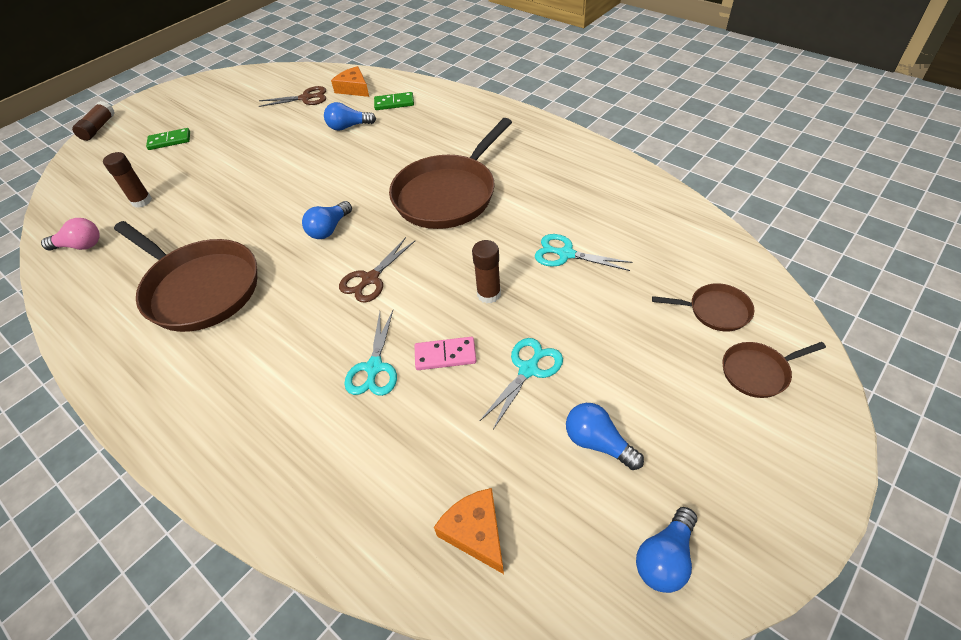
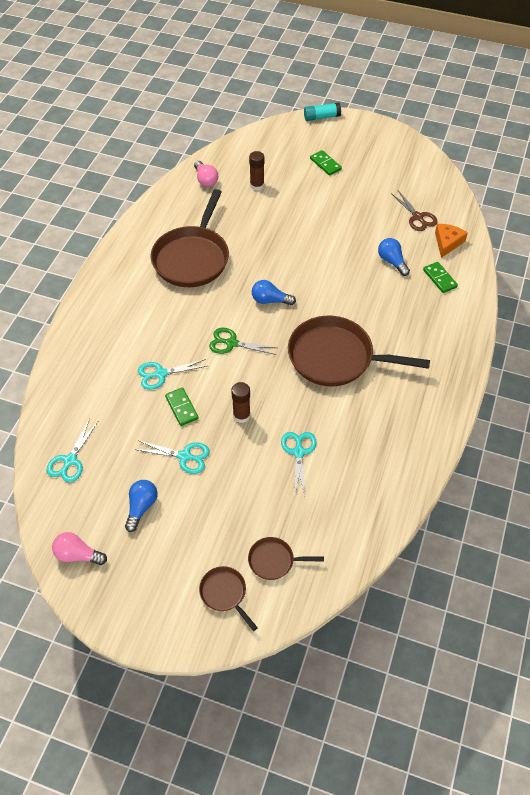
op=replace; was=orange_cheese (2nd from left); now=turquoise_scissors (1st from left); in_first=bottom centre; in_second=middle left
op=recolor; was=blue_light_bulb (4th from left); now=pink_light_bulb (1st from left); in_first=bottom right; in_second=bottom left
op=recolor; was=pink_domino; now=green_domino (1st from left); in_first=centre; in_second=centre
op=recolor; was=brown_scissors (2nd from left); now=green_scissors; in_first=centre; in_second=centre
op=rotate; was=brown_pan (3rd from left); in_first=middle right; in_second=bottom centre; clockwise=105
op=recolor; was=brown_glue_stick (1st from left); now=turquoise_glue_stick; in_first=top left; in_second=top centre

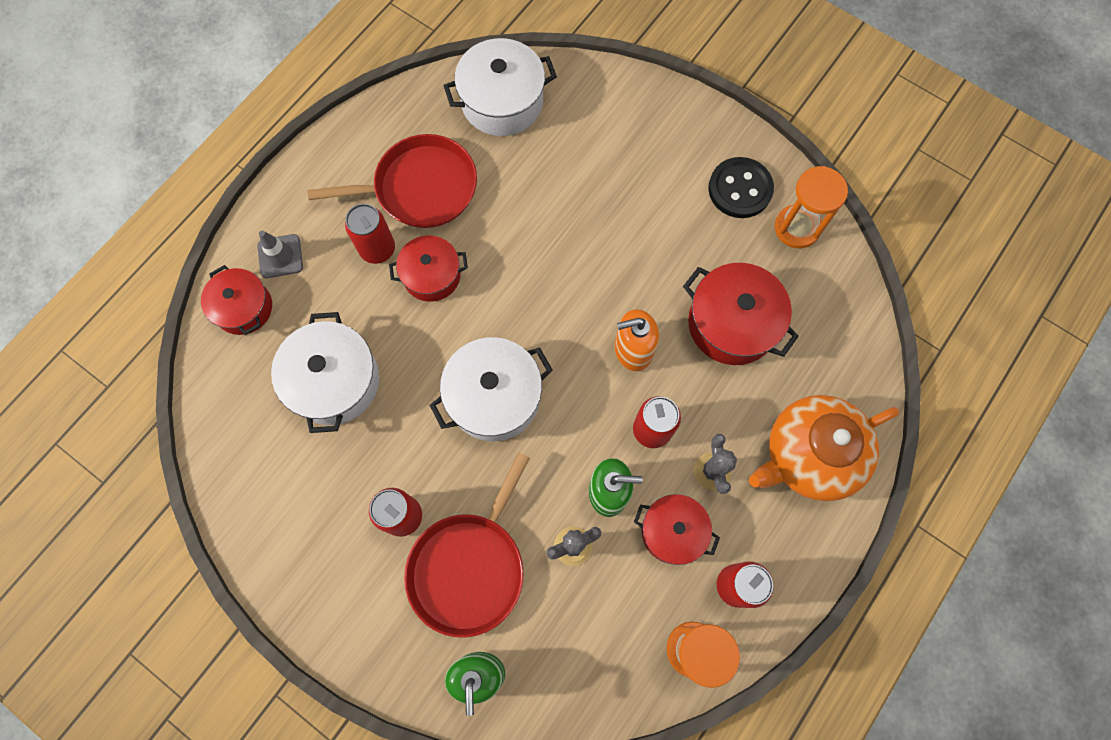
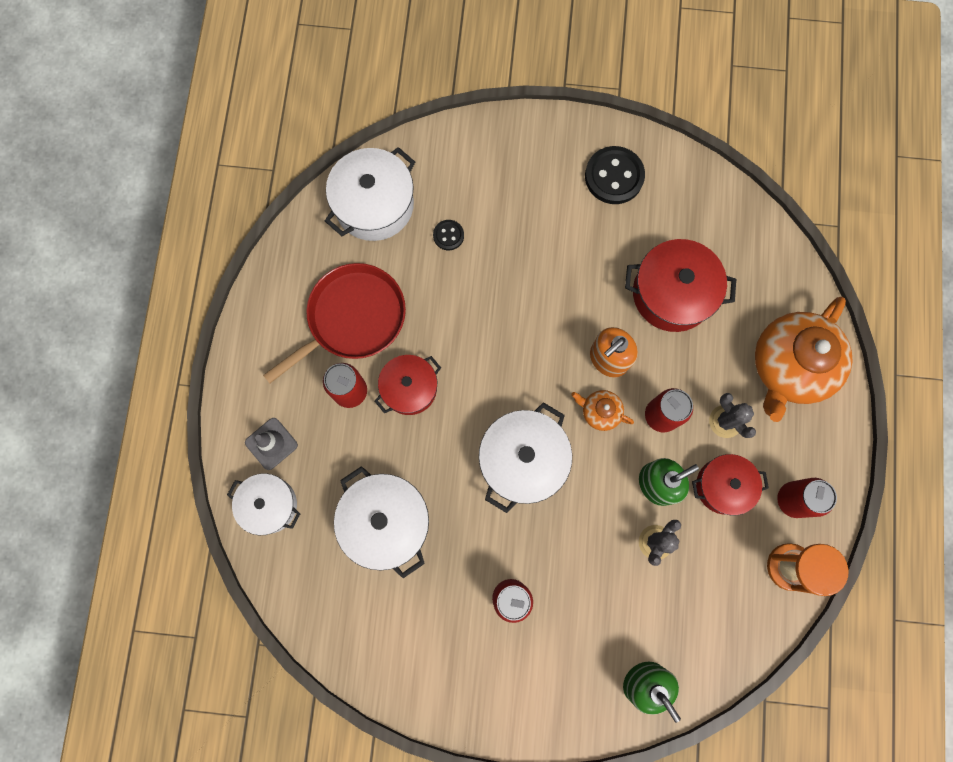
op=recolor; was=red_pot (1st from left); now=white_pot (1st from left); in_first=middle left; in_second=middle left
op=insert; now=black_button (1st from left); in_second=top centre
op=insert; now=orange_teapot (1st from left); in_second=centre
op=delete; was=red_pan (2nd from left); in_first=bottom centre
op=delete; was=orange_hourglass (2nd from left); in_first=top right

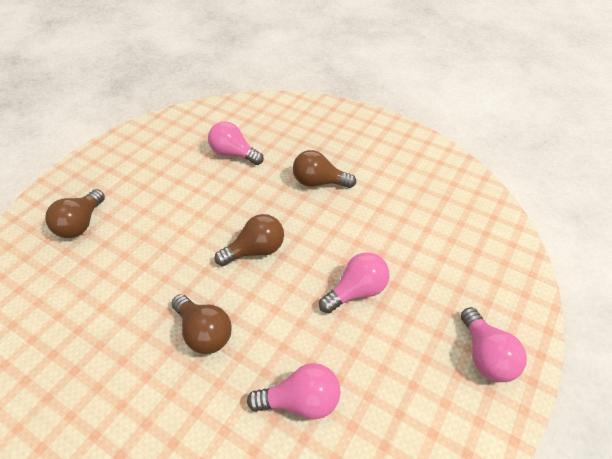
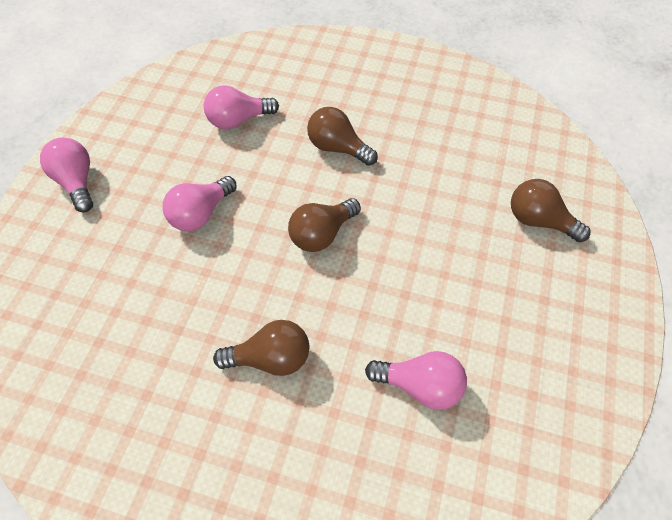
op=rotate; was=brown_light_bulb (1st from left in the first image); in_first=middle left; in_second=middle right; clockwise=-60

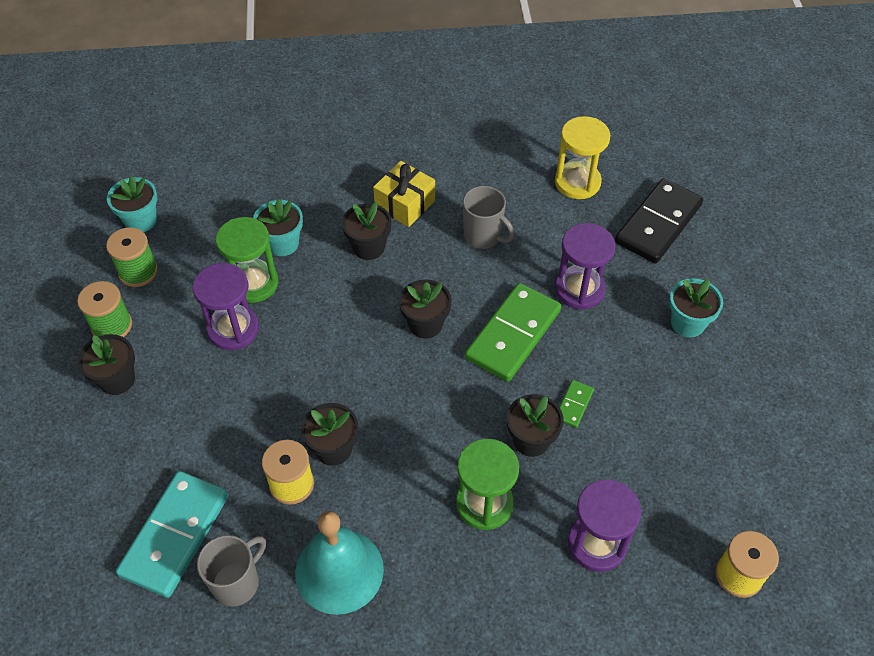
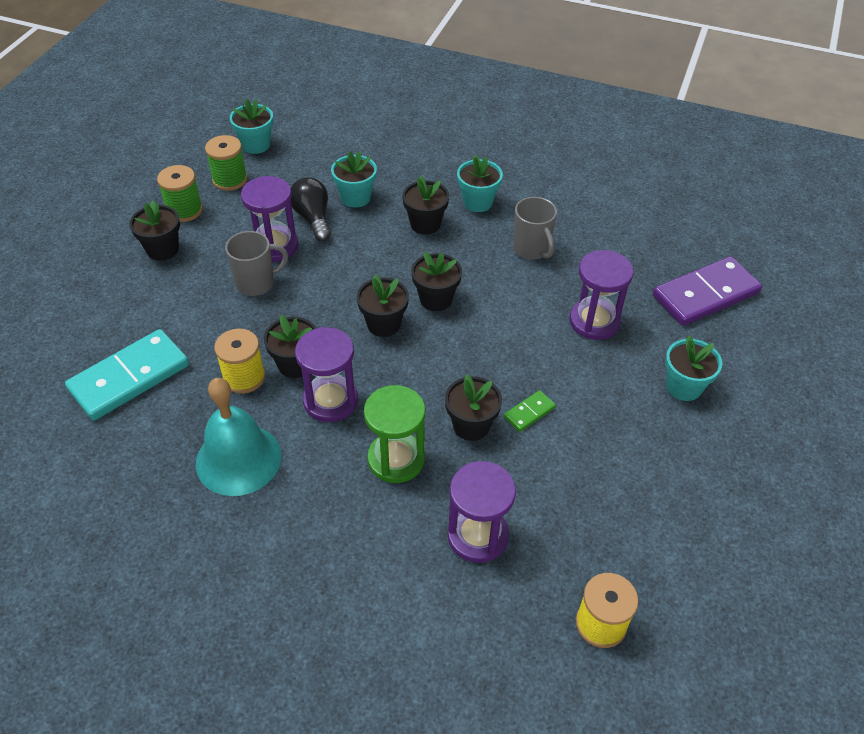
op=move; was=grey_mug (1st from left); in_first=bottom left; in_second=middle left
op=replace; was=green_hourglass (1st from left); now=black_light_bulb; in_first=middle left; in_second=top centre
op=insert; now=purple_hourglass (2nd from left); in_second=centre
op=insert; now=black_flower_pot (3rd from left); in_second=centre
op=replace; was=yellow_gift; now=turquoise_flower_pot (3rd from left); in_first=top centre; in_second=top centre
op=recolor; was=black_domino; now=purple_domino; in_first=middle right; in_second=middle right
op=delete; was=green_domino (1st from left); in_first=centre
op=delete; was=yellow_hourglass; in_first=top centre

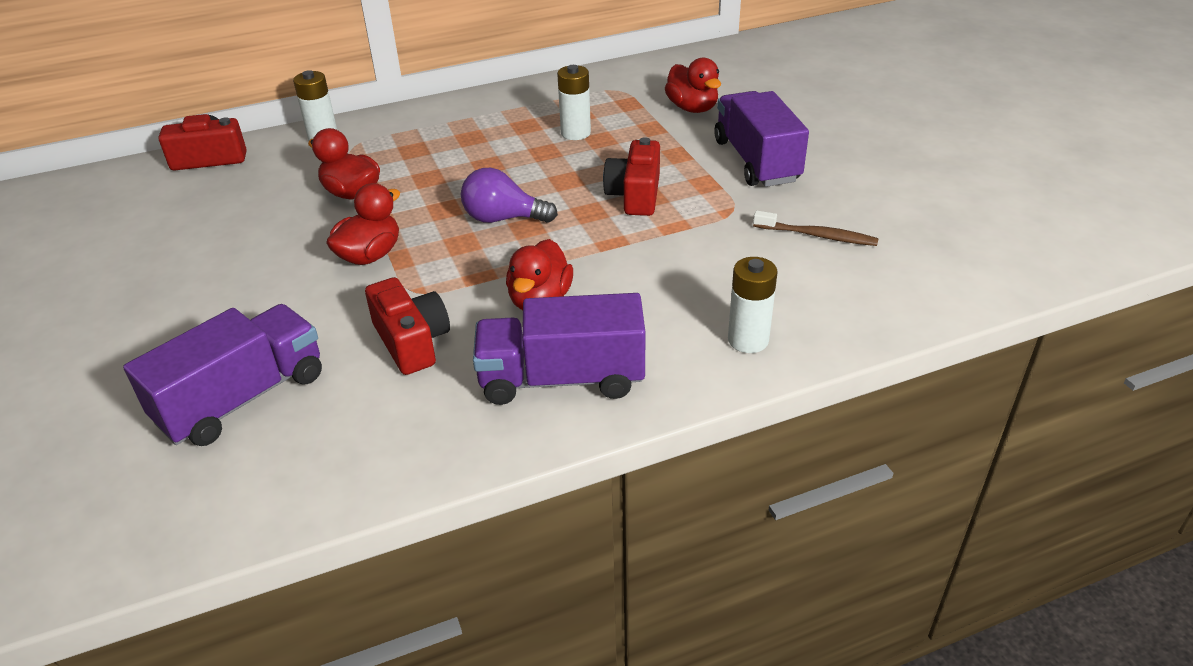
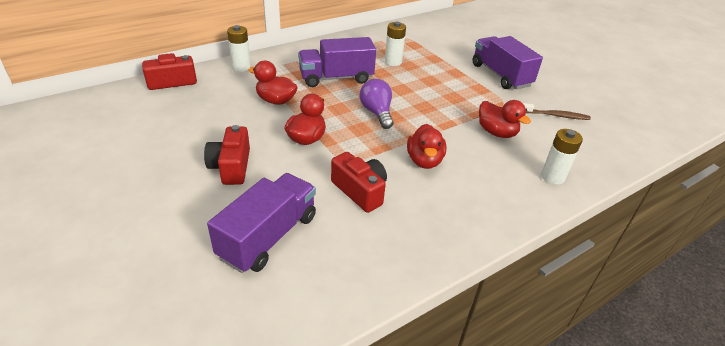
op=move; was=red_camera (3rd from left in the first image); now=red_camera (2nd from left); in_first=top centre; in_second=middle left
op=move; was=purple_truck (2nd from left); in_first=centre; in_second=top centre
op=rotate; was=purple_light_bulb; in_first=top centre; in_second=top centre; clockwise=75
op=move; was=red_duck (4th from left); in_first=top centre; in_second=middle right

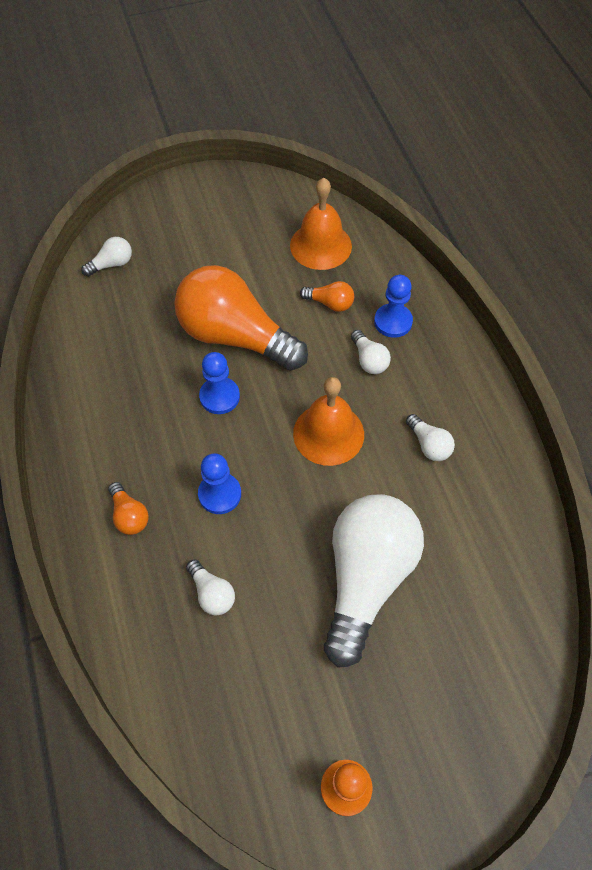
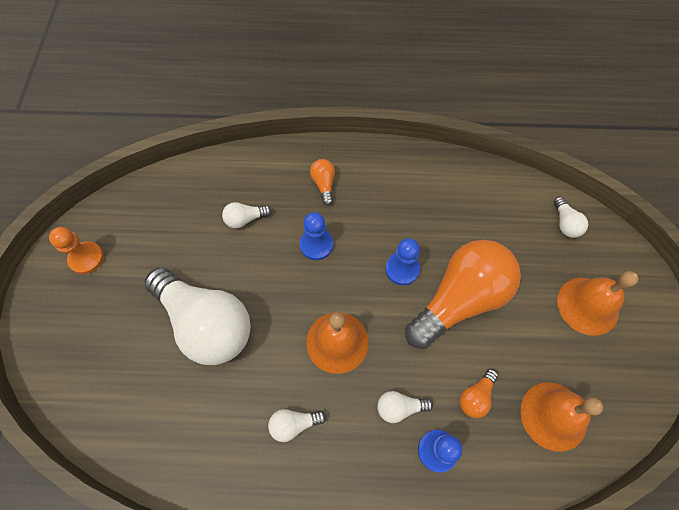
op=rotate; was=orange_light_bulb (1st from left); in_first=middle left; in_second=centre; clockwise=90
op=insert; now=orange_bell (3rd from left); in_second=middle right

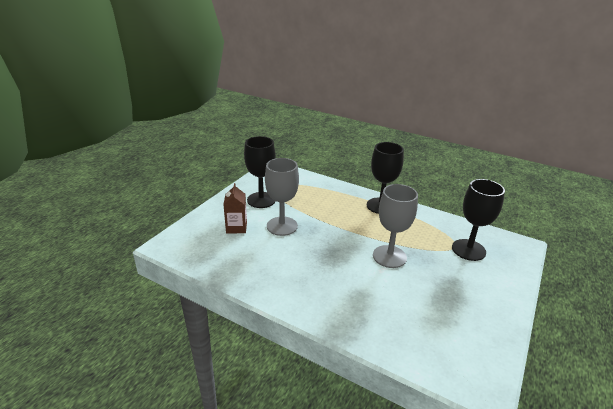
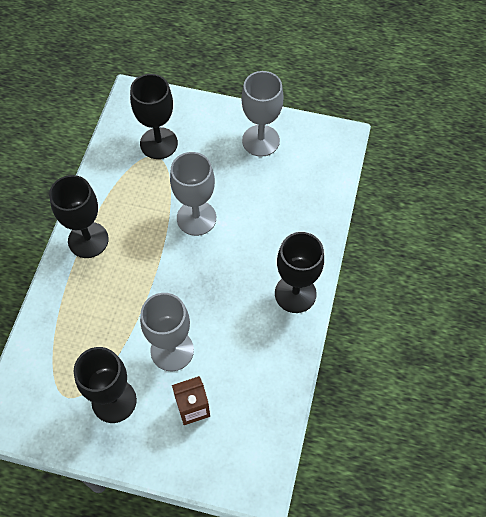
op=insert; now=grey_goblet (3rd from left); in_second=top centre
op=insert; now=black_goblet (4th from left); in_second=centre

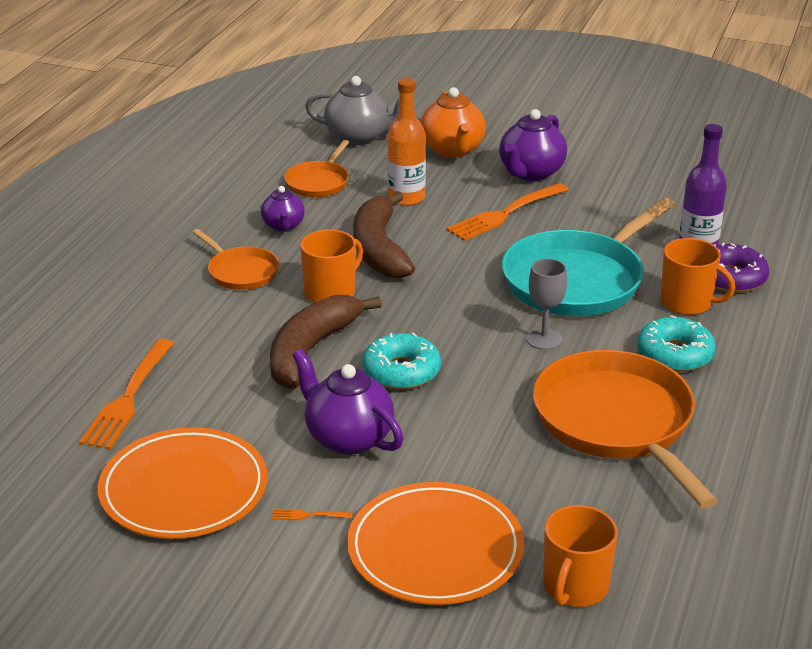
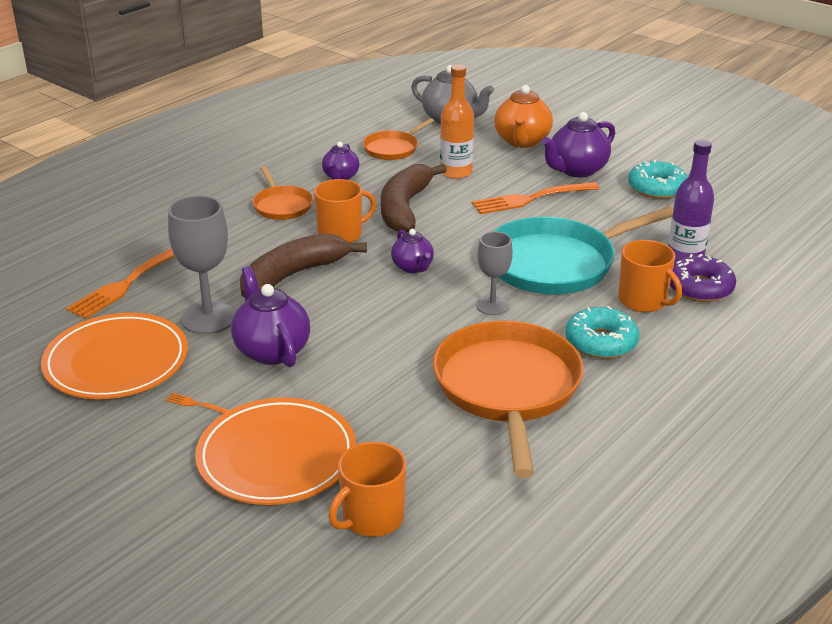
op=insert; now=grey_goblet (1st from left); in_second=middle left
op=insert; now=purple_teapot (3rd from left); in_second=centre
op=move; was=turquoise_donut (1st from left in the first image); now=turquoise_donut (2nd from left); in_first=centre; in_second=top right

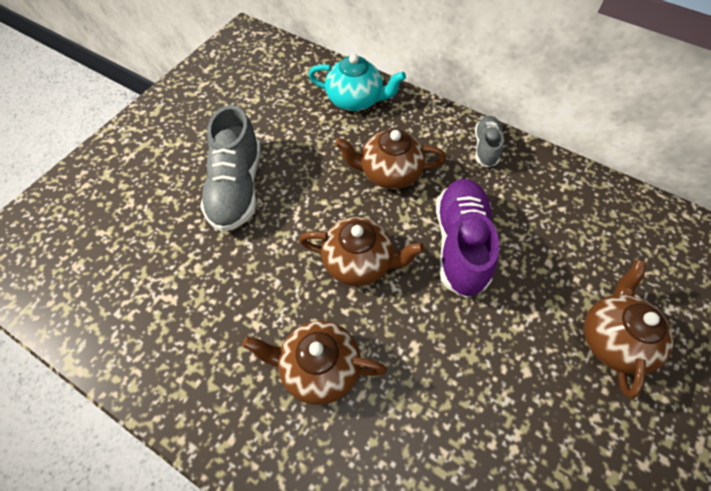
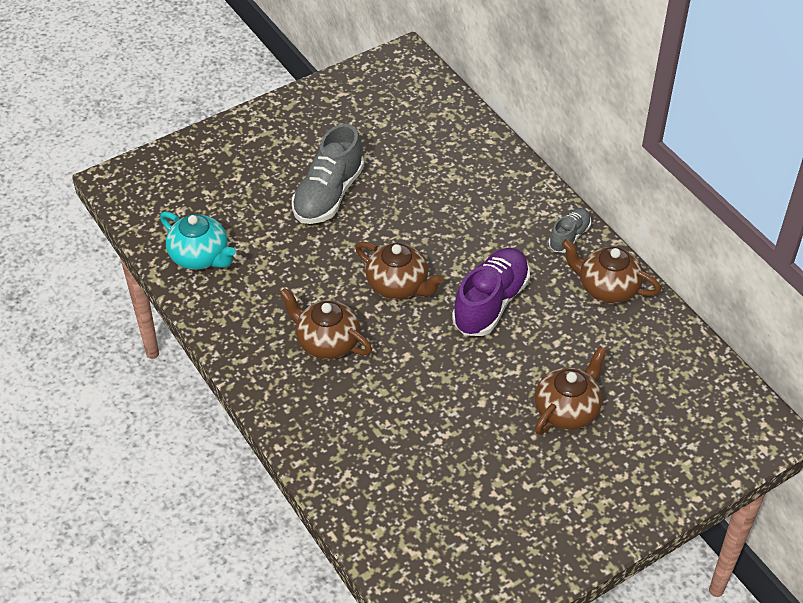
op=move; was=turquoise_teapot; in_first=top centre; in_second=middle left
op=move; was=brown_teapot (3rd from left in the first image); now=brown_teapot (4th from left); in_first=top centre; in_second=middle right

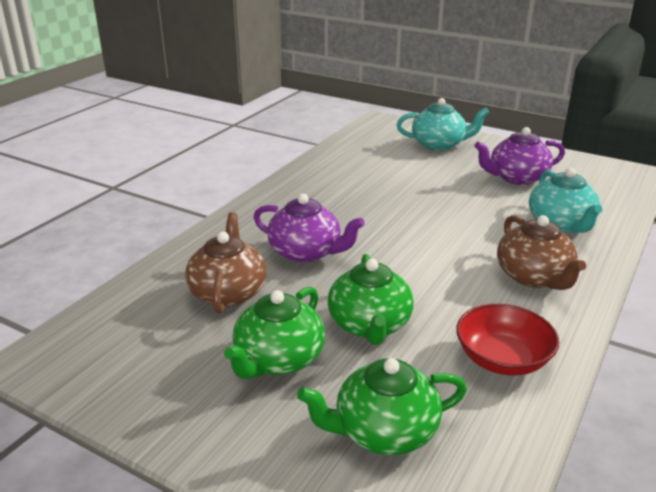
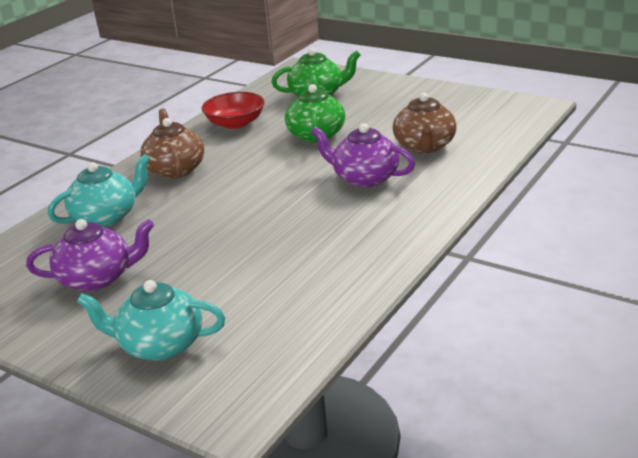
op=rotate; was=turquoise_teapot (2nd from left in the first image); in_first=middle right; in_second=middle left; clockwise=60
op=delete; was=green_teapot (1st from left); in_first=bottom centre

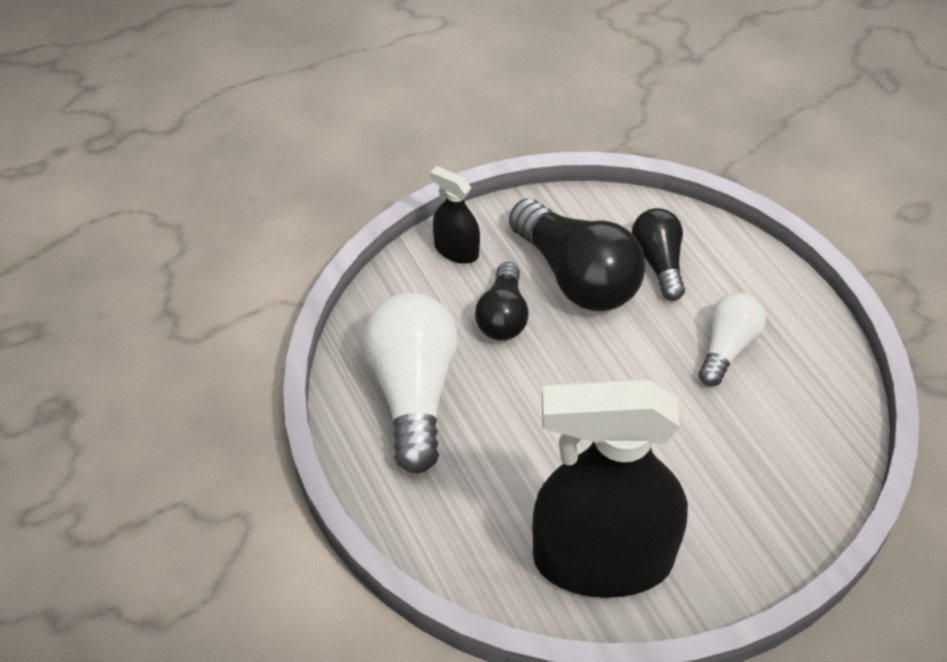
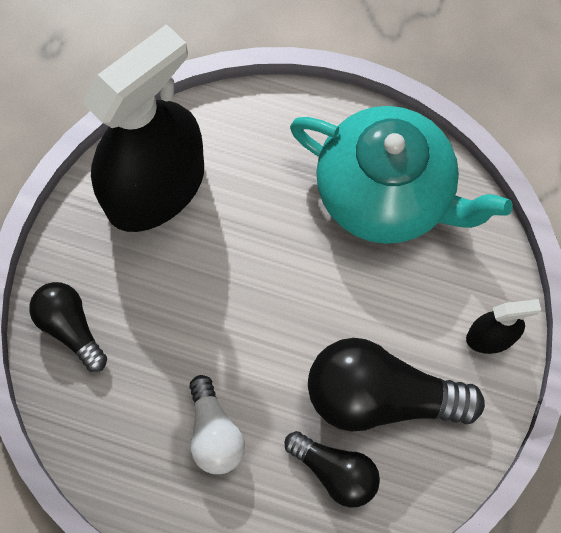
op=move; was=black_light_bulb (1st from left); in_first=centre; in_second=middle left
op=replace; was=white_light_bulb (1st from left); now=turquoise_teapot; in_first=centre; in_second=top right

